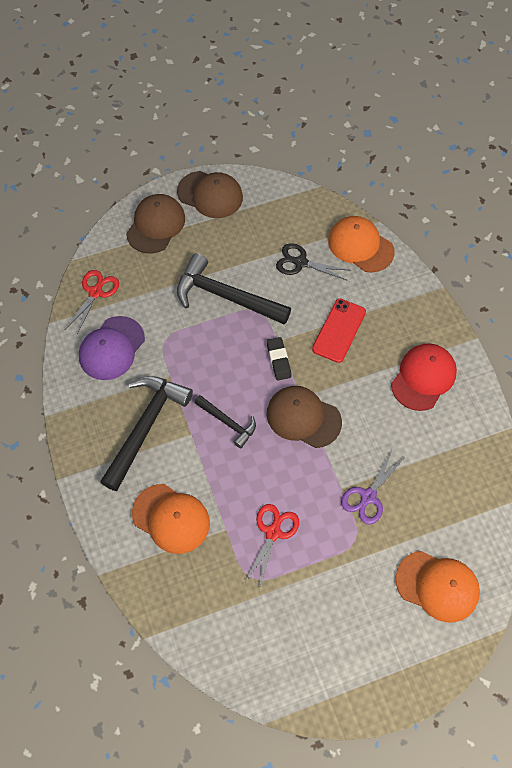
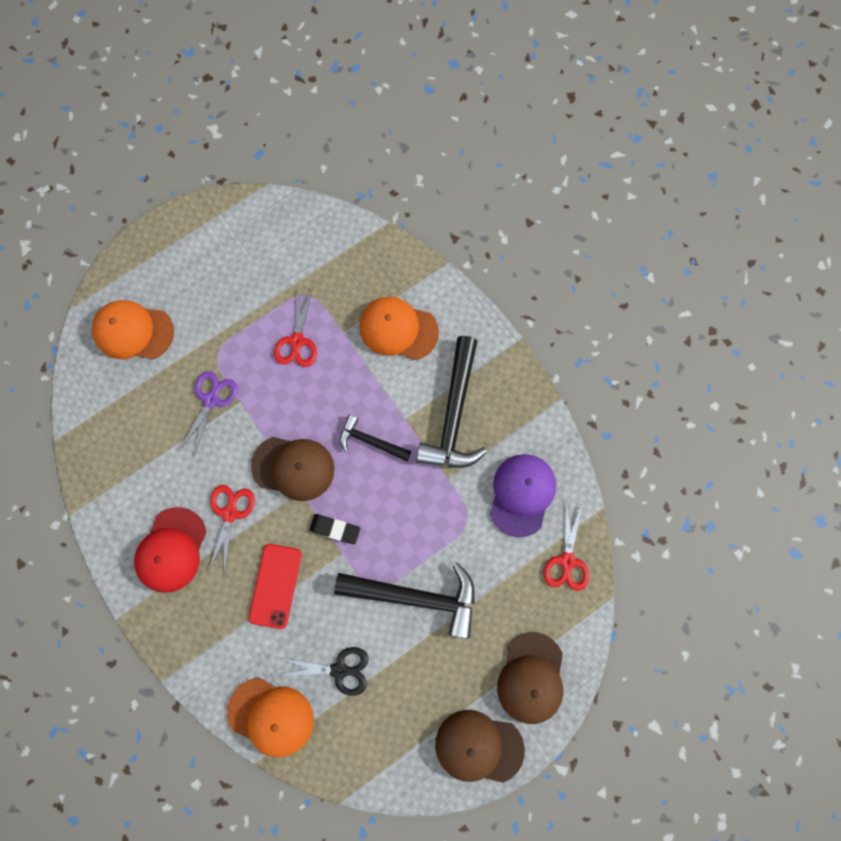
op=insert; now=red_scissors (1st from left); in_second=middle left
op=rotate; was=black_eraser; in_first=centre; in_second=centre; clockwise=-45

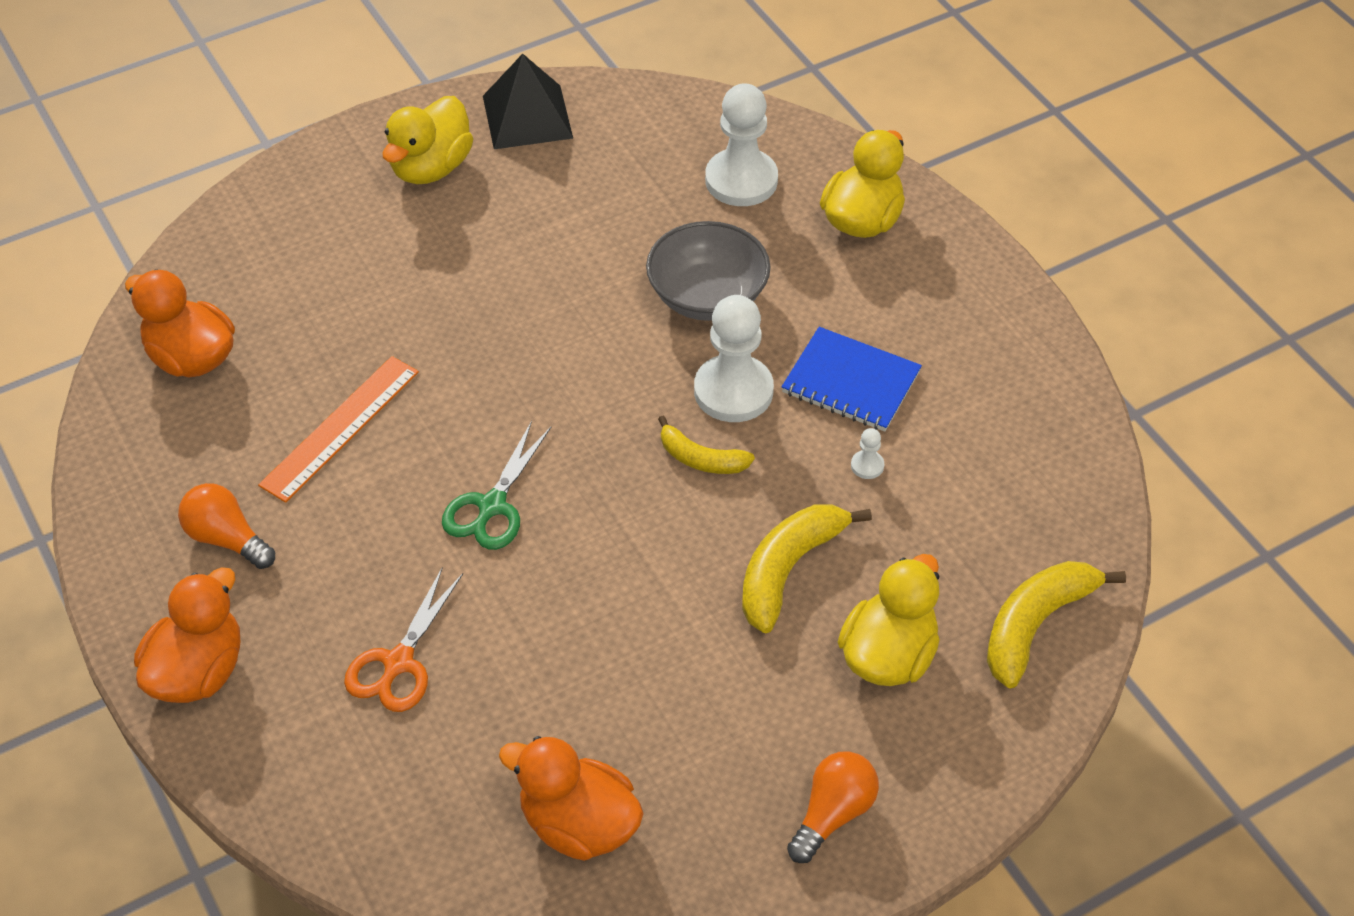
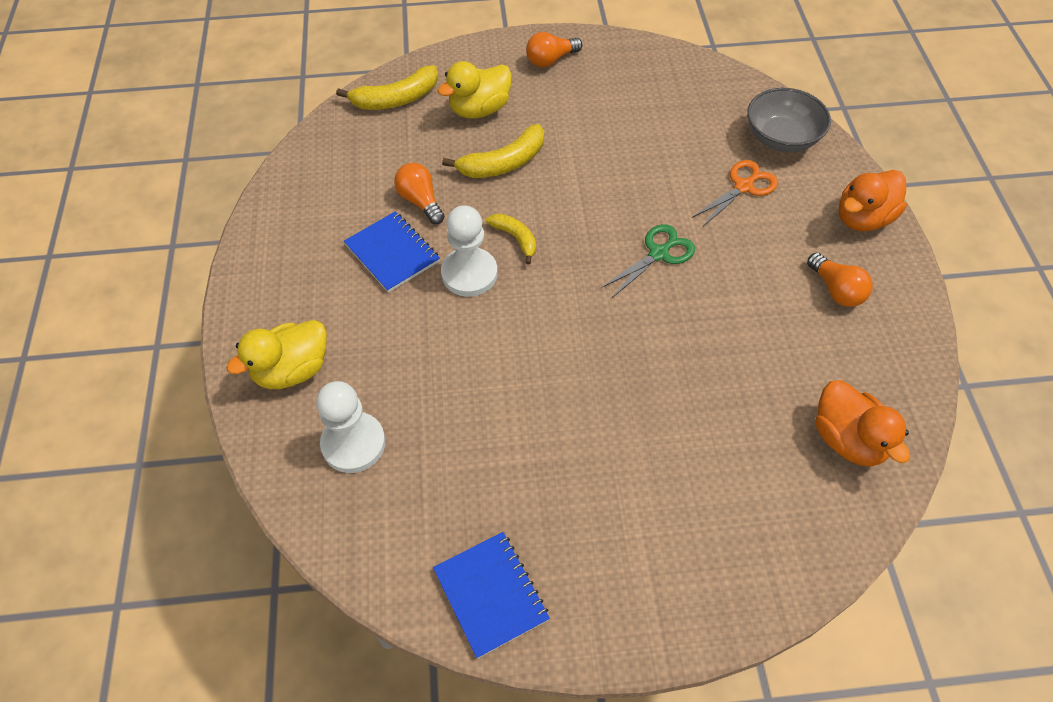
op=replace; was=white_pawn (3rd from left); now=orange_light_bulb (1st from left); in_first=centre; in_second=top centre
op=replace; was=black_pyramid; now=blue_notebook (2nd from left); in_first=top centre; in_second=bottom centre
op=move; was=grey_bowl; in_first=top centre; in_second=top right
op=delete; was=orange_ruler; in_first=middle left
op=delete; was=yellow_duck (1st from left); in_first=top left
op=delete; was=orange_duck (3rd from left); in_first=bottom centre

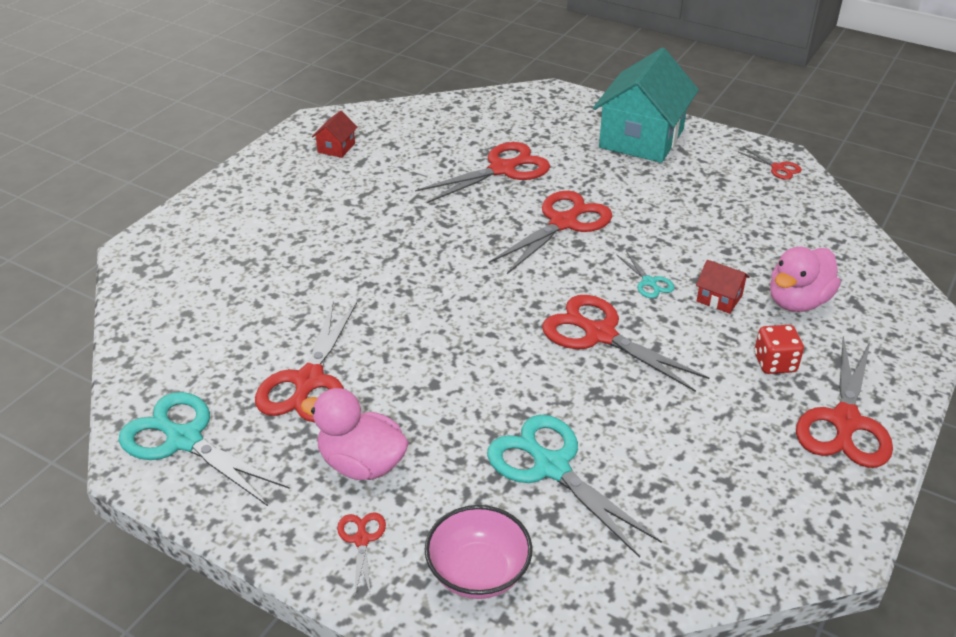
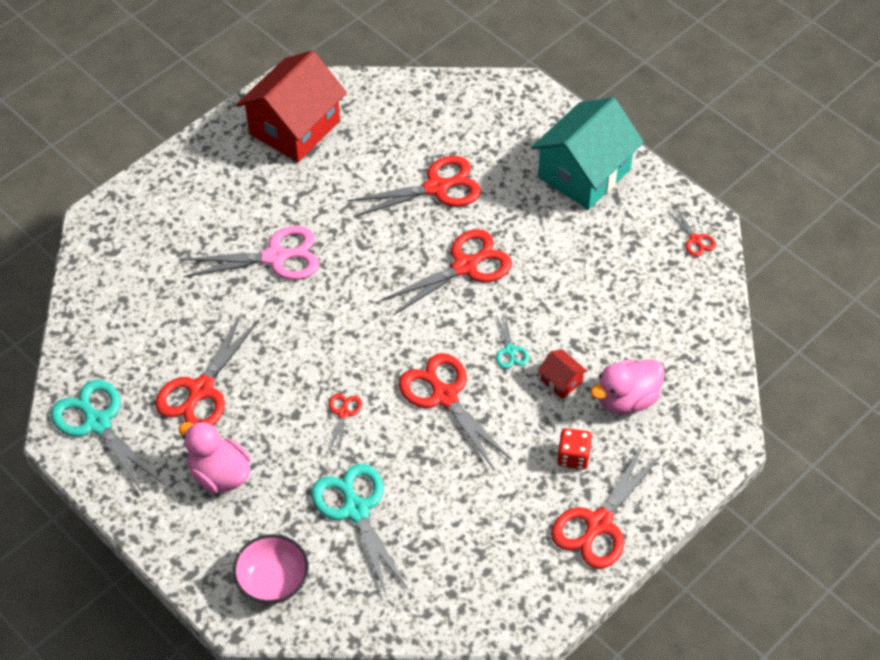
op=insert; now=pink_scissors; in_second=middle left
op=resize; was=red_house (1st from left); in_first=top centre; in_second=top left; ratio=2.43
op=move; was=red_scissors (2nd from left); in_first=bottom centre; in_second=centre

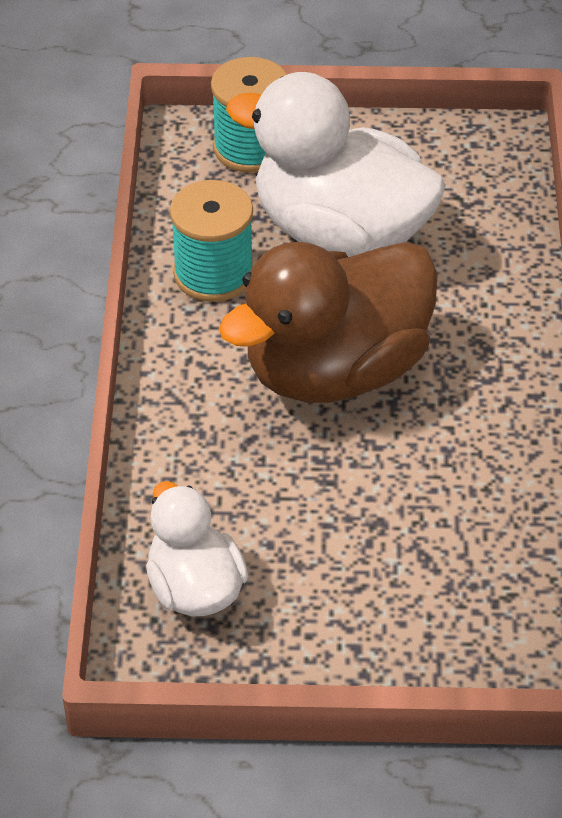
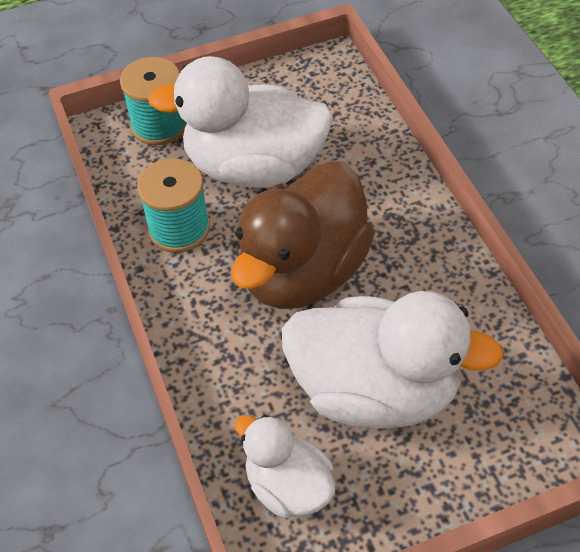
op=insert; now=white_duck (3rd from left); in_second=middle right

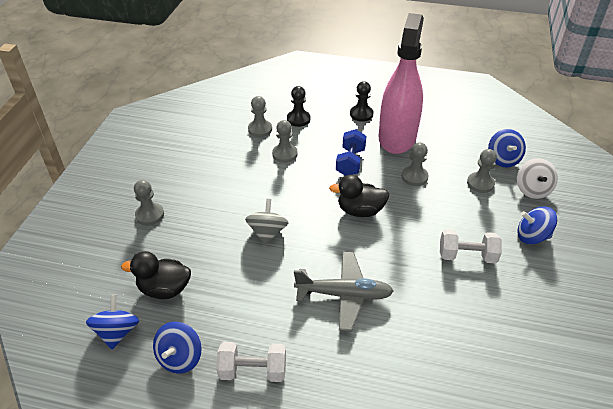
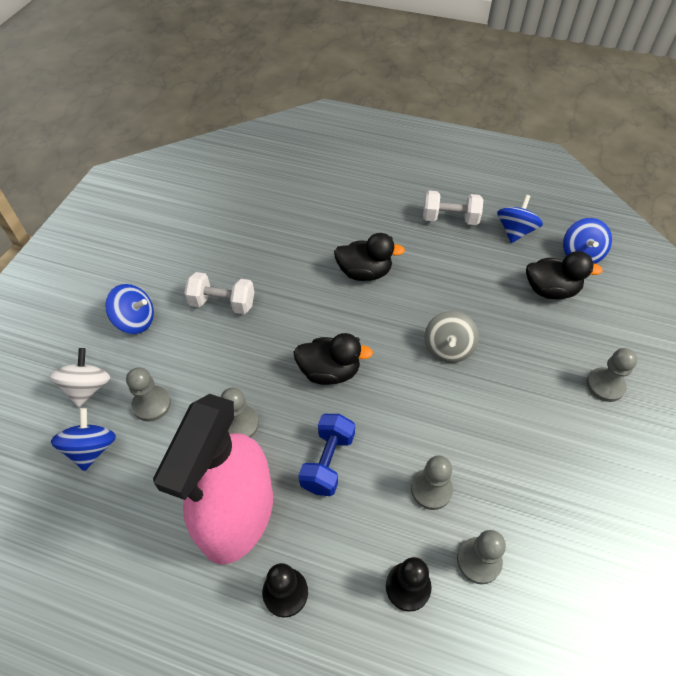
op=replace; was=grey_plane; now=black_duck (2nd from left); in_first=bottom centre; in_second=centre

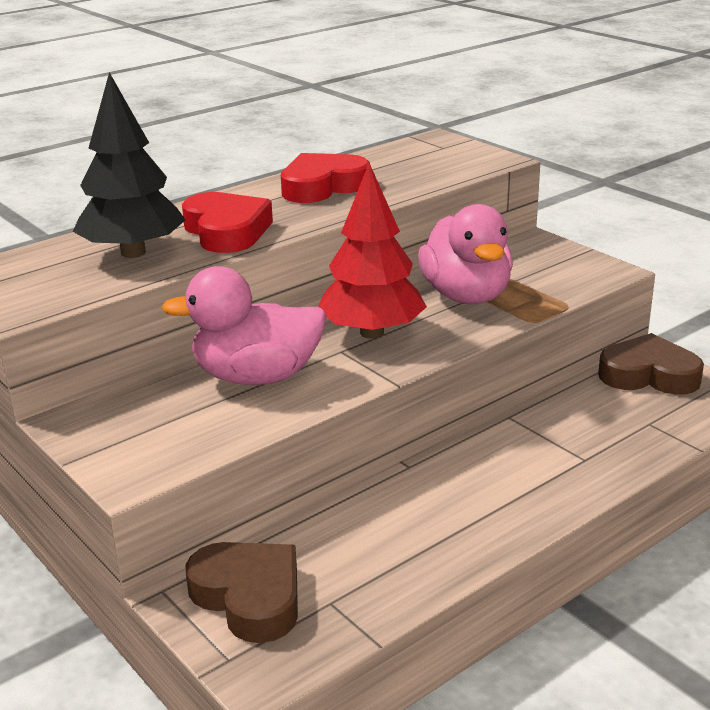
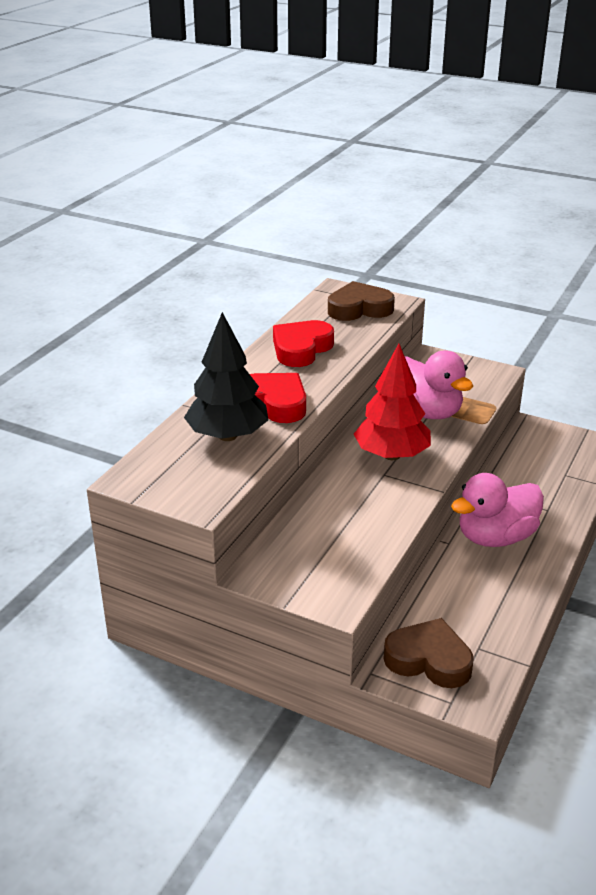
op=move; was=brown_heart (2nd from left in the first image); now=brown_heart (1st from left); in_first=middle right; in_second=centre
op=move; was=pink_duck (1st from left in the first image); now=pink_duck (2nd from left); in_first=centre; in_second=middle right

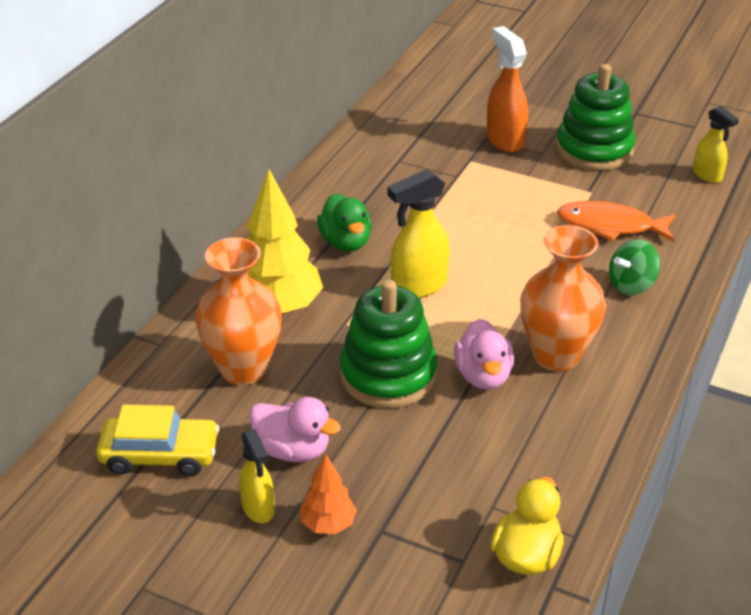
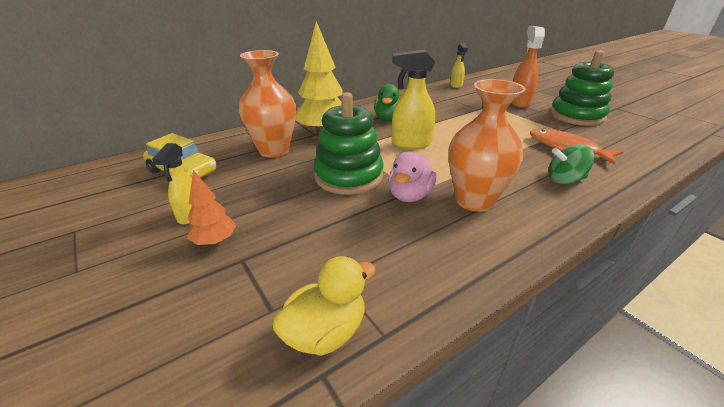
op=move; was=yellow_spray_bottle (3rd from left); in_first=top right; in_second=top centre
op=delete; was=pink_duck (1st from left); in_first=bottom centre

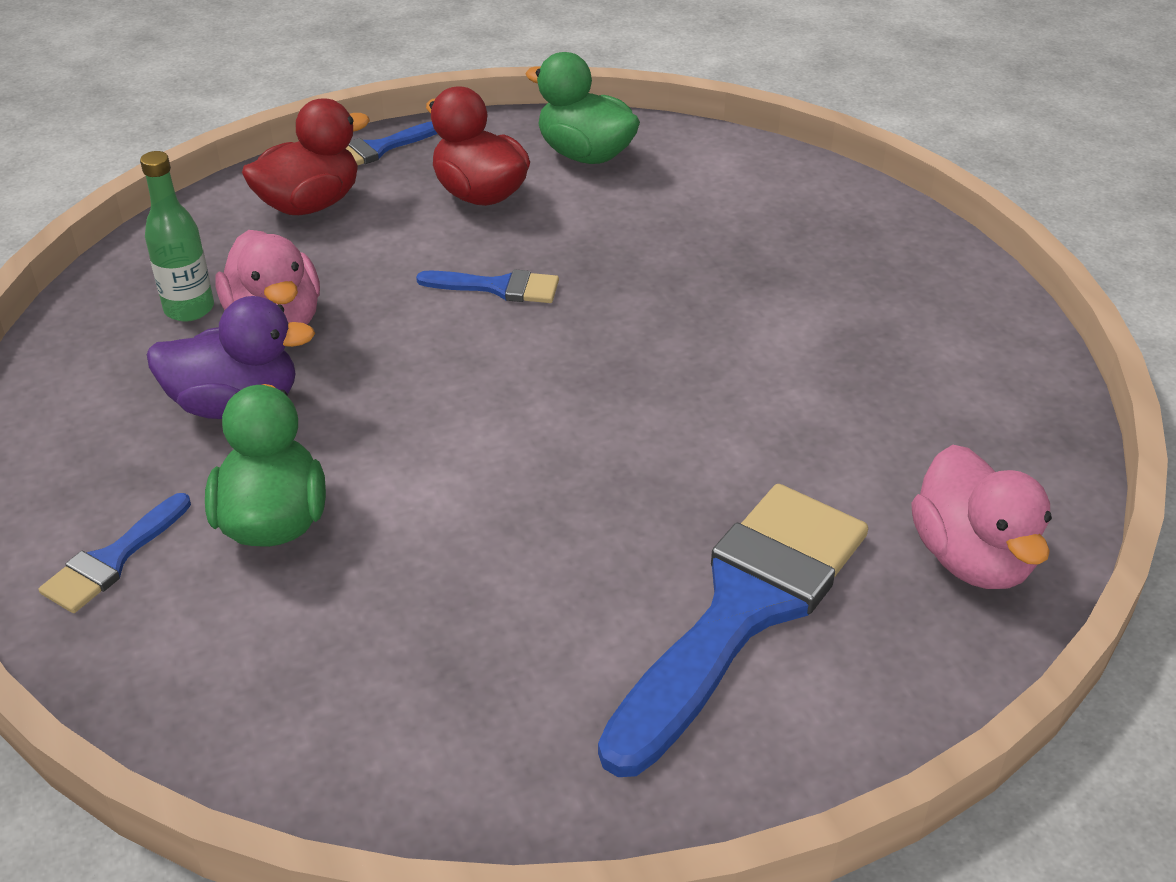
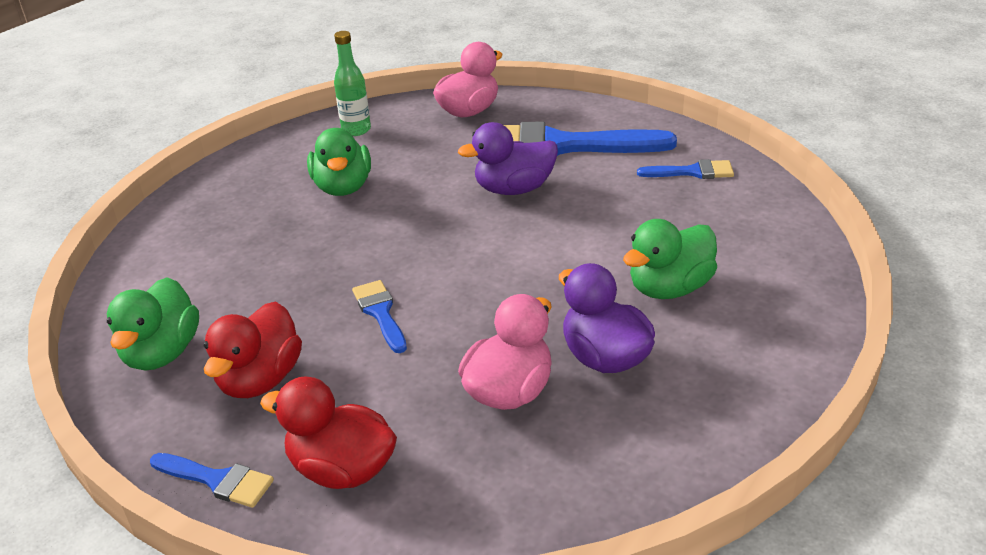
op=insert; now=green_duck (2nd from left); in_second=top centre
op=move; was=green_bottle; in_first=top left; in_second=top centre
op=insert; now=purple_duck (1st from left); in_second=top centre
op=move; was=blue_brush (1st from left in the first image); now=blue_brush (4th from left); in_first=middle left; in_second=top right

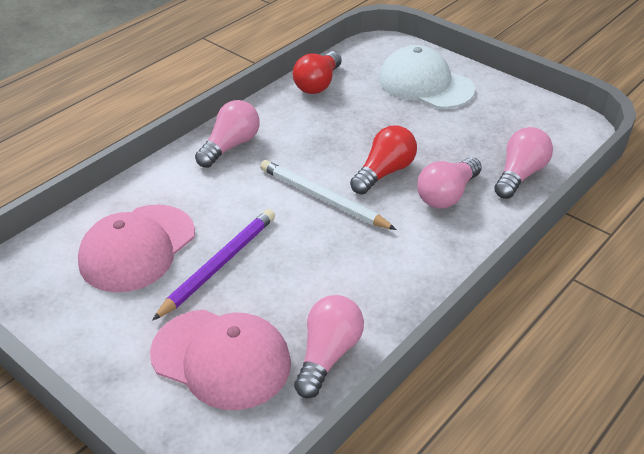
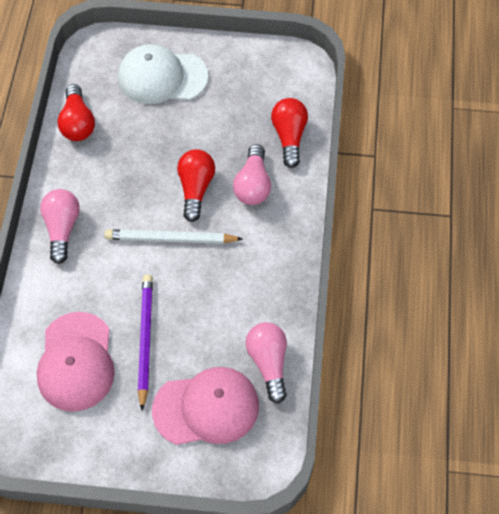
op=recolor; was=pink_light_bulb (4th from left); now=red_light_bulb (3rd from left); in_first=middle right; in_second=top centre

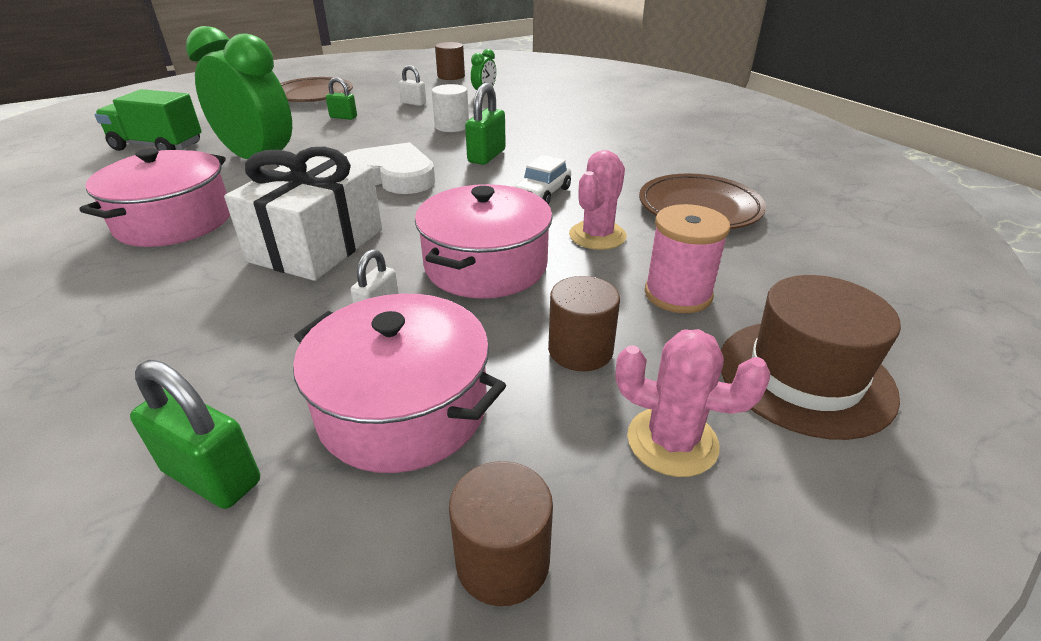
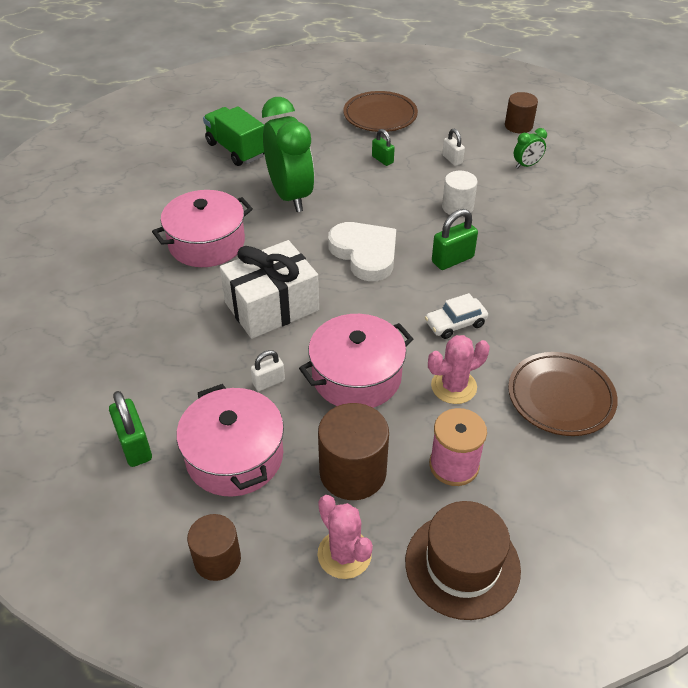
op=resize; was=brown_cylinder (3rd from left in the first image); in_first=centre; in_second=centre; ratio=1.56

